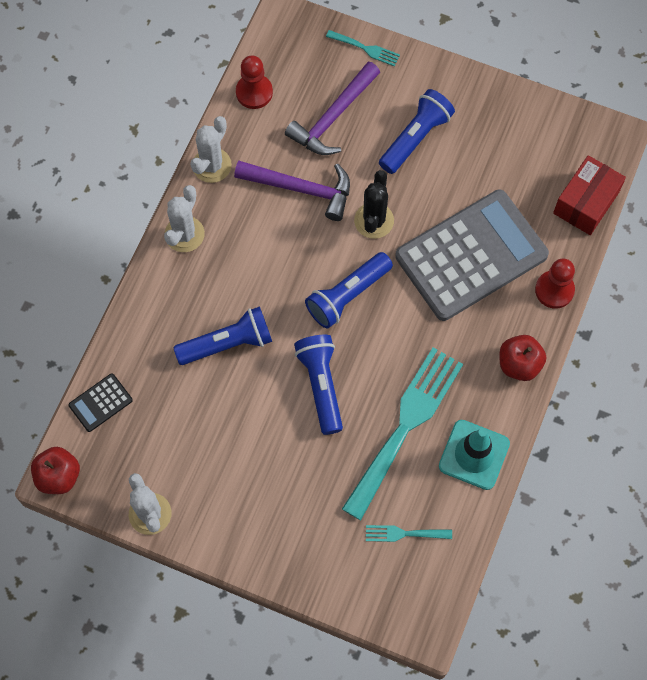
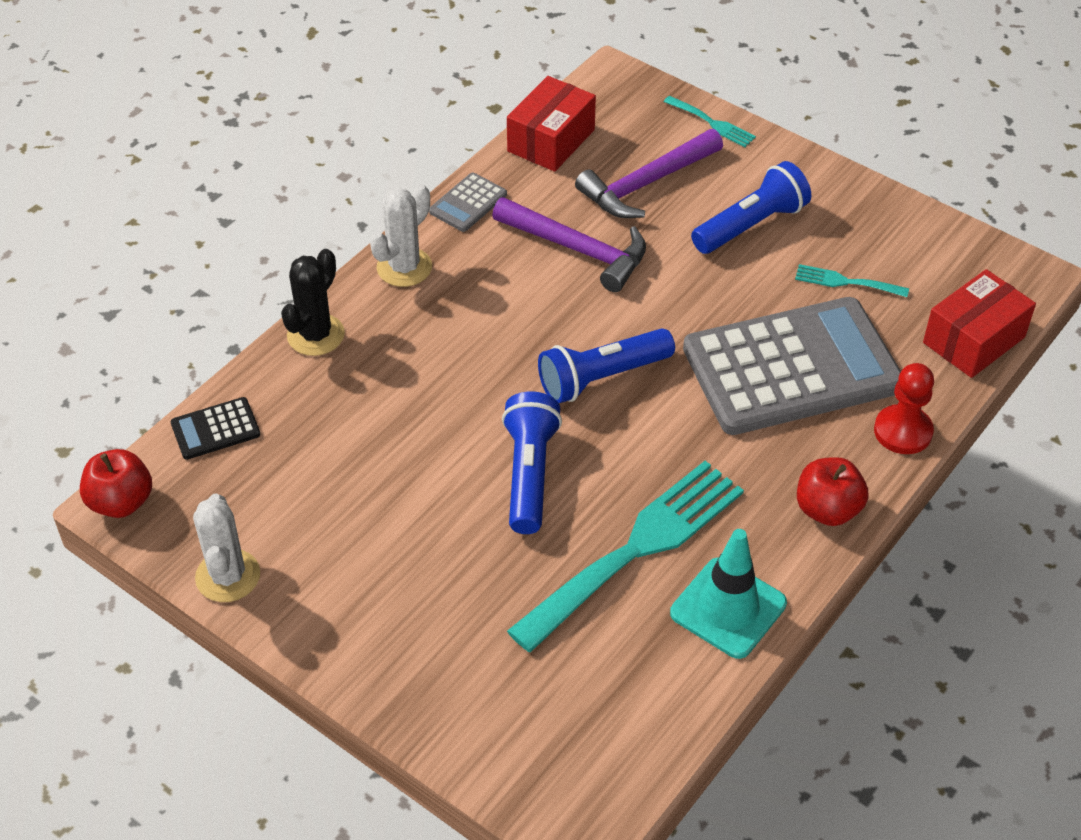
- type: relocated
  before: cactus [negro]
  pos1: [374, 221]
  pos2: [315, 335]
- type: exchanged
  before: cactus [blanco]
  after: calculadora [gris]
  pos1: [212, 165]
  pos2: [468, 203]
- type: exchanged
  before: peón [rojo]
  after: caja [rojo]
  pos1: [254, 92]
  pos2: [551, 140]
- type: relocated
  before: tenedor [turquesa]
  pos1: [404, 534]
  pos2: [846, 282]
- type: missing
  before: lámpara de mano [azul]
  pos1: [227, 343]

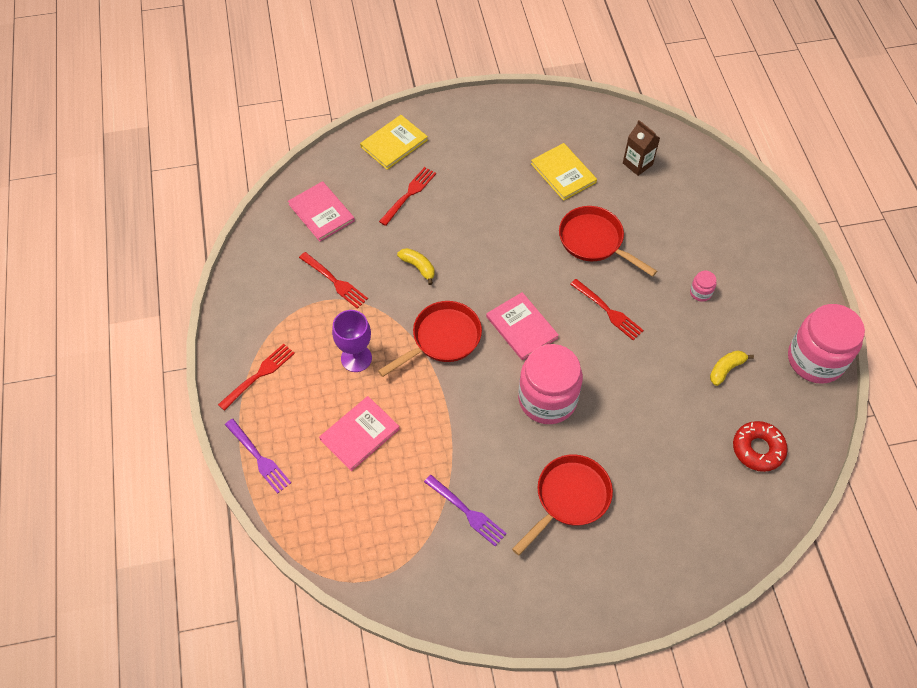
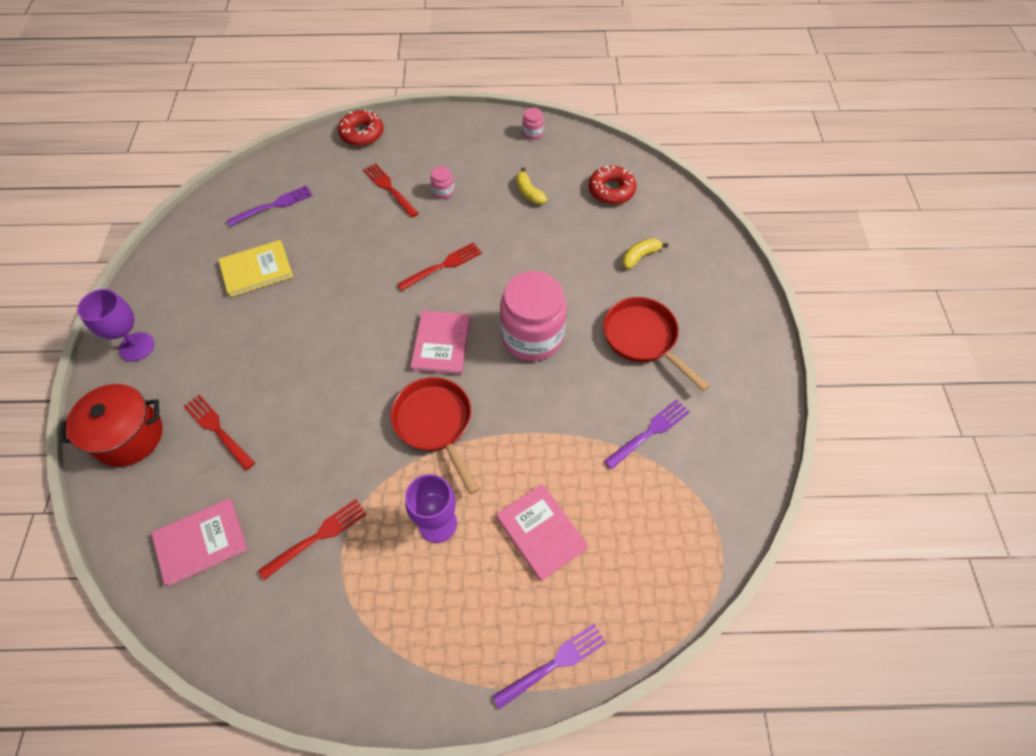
- type: exchanged
  before: libro [amarillo]
  after: olla [rojo]
  pos1: [394, 143]
  pos2: [129, 436]
- type: appeared
  after: copa [morado]
  pos2: [137, 347]
- type: exchanged
  before: cartón de leche [marrón]
  after: tenedor [morado]
  pos1: [637, 164]
  pos2: [273, 205]
- type: appeared
  after: rosquilla [rojo]
  pos2: [362, 133]
- type: relocated
  before: tenedor [rojo]
  pos1: [259, 375]
  pos2: [389, 189]
- type: spun
  before: libro [rosa]
  pos1: [521, 327]
  pos2: [441, 344]
  turn: -60
- type: size
  before: tarro [rosa]
  pos1: [815, 359]
  pos2: [532, 133]
  scale: 0.4
- type: relocated
  before: plátano [amarillo]
  pos1: [418, 267]
  pos2: [640, 256]
- type: missing
  before: sartén [rojo]
  pos1: [594, 241]

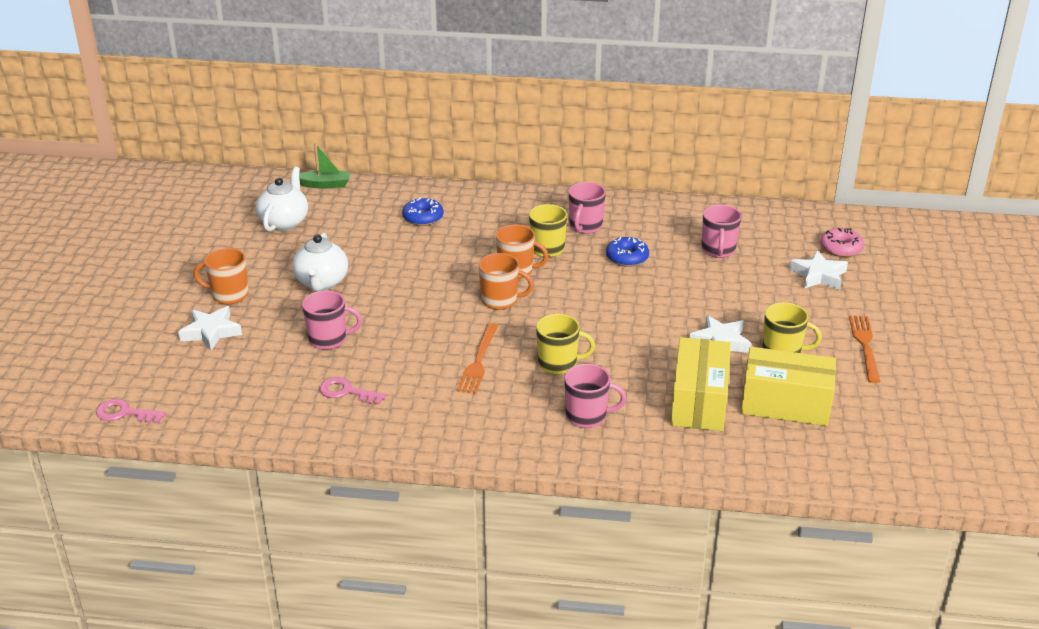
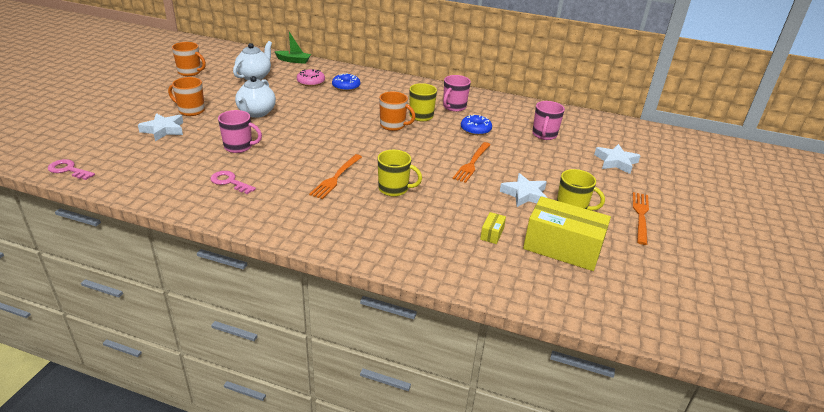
- type: relocated
  before: taza [naranja]
  pos1: [500, 300]
  pos2: [190, 72]
- type: relocated
  before: rosquilla [rosa]
  pos1: [841, 248]
  pos2: [311, 82]
- type: appeared
  after: tenedor [naranja]
  pos2: [472, 164]
- type: size
  before: caja [amarillo]
  pos1: [699, 401]
  pos2: [492, 234]
  scale: 0.41
- type: missing
  before: taza [rosa]
  pos1: [587, 416]

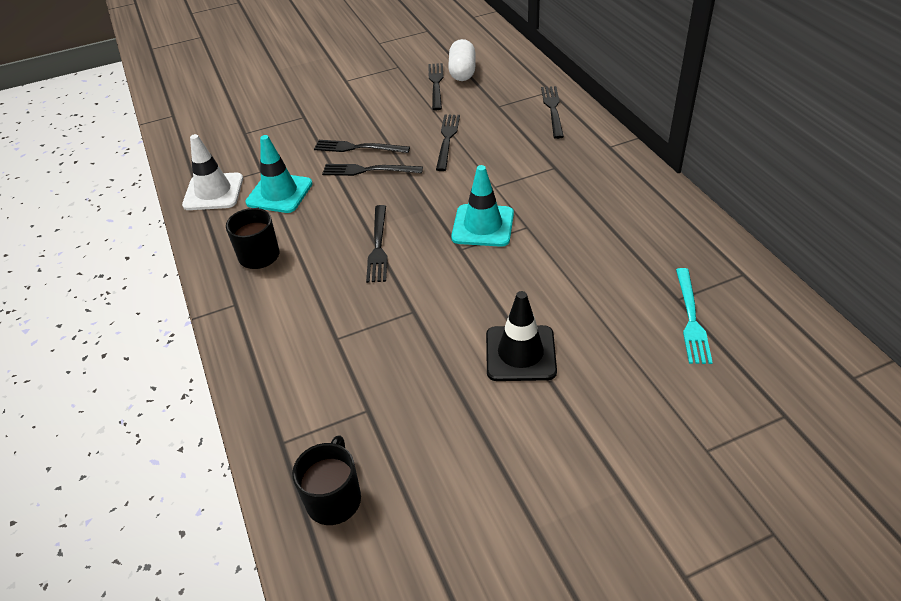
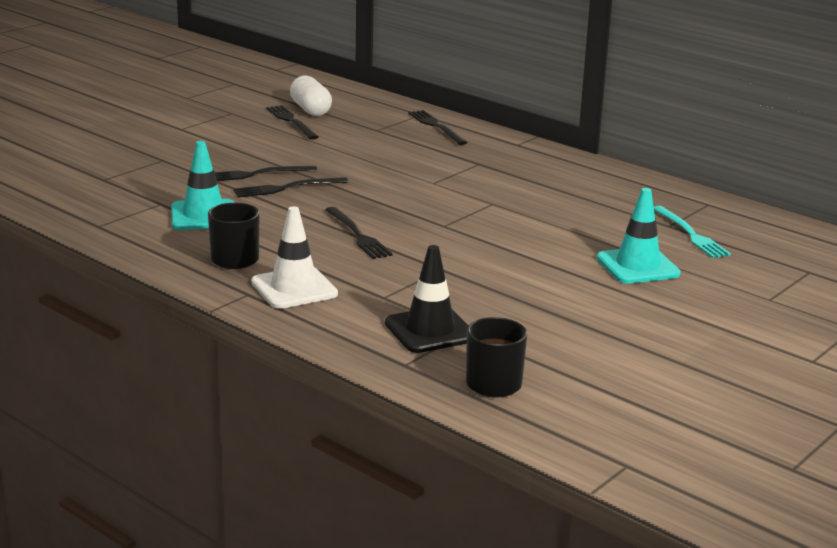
- type: relocated
  before: cono de tráfico [blanco]
  pos1: [213, 192]
  pos2: [294, 288]
- type: relocated
  before: cono de tráfico [negro]
  pos1: [520, 353]
  pos2: [430, 330]
- type: relocated
  before: cono de tráfico [turquesa]
  pos1: [483, 226]
  pos2: [637, 266]
- type: missing
  before: tenedor [negro]
  pos1: [447, 140]

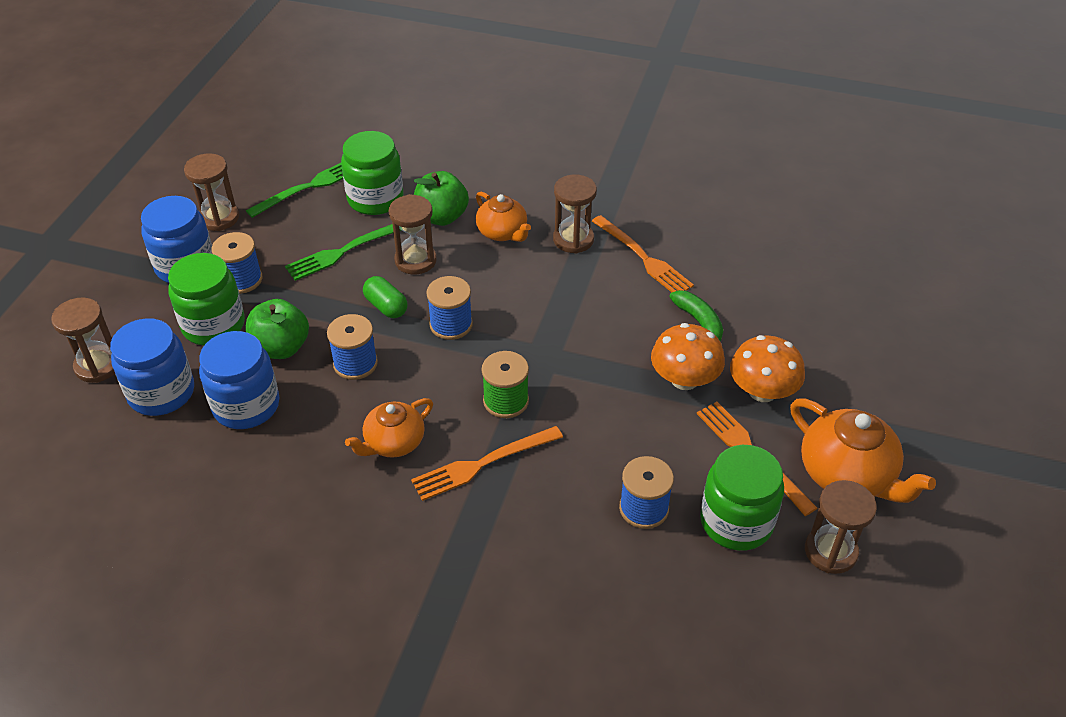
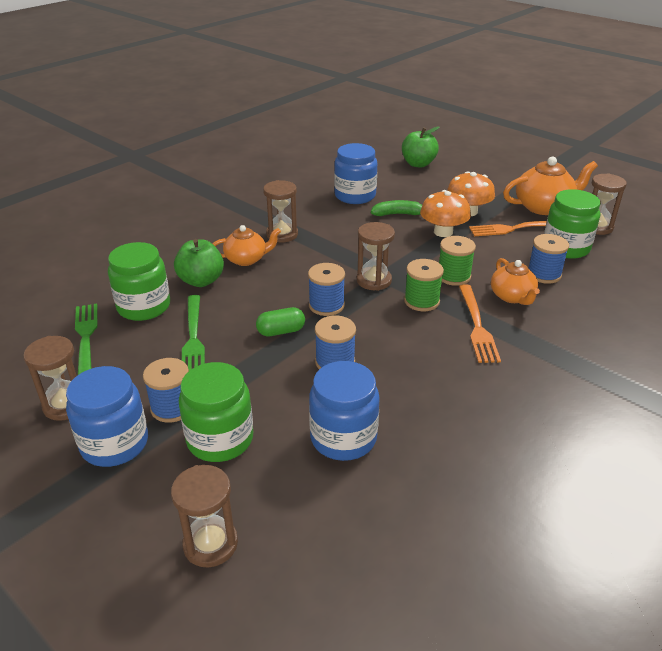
- type: relocated
  before: tarro [azul]
  pos1: [161, 393]
  pos2: [355, 196]
- type: relocated
  before: reloj de arena [marrón]
  pos1: [415, 260]
  pos2: [374, 280]
- type: relocated
  before: manzana [verde]
  pos1: [281, 348]
  pos2: [418, 164]
- type: appeared
  after: carrete [verde]
  pos2: [453, 276]
- type: relocated
  before: tetera [naranja]
  pos1: [393, 443]
  pos2: [512, 297]
- type: missing
  before: tenedor [naranja]
  pos1: [643, 258]

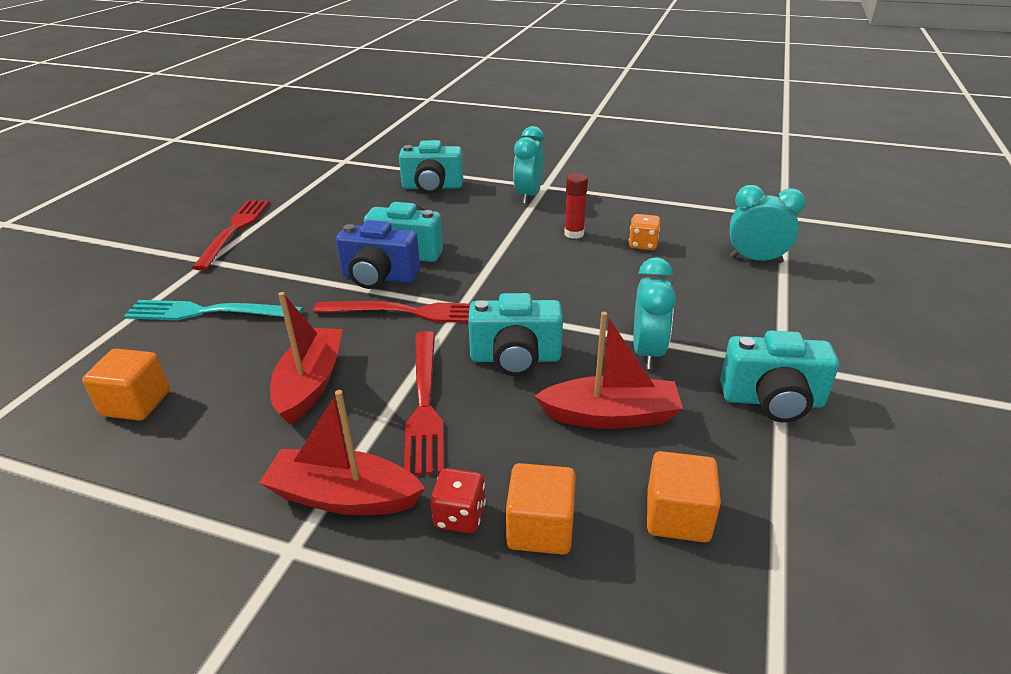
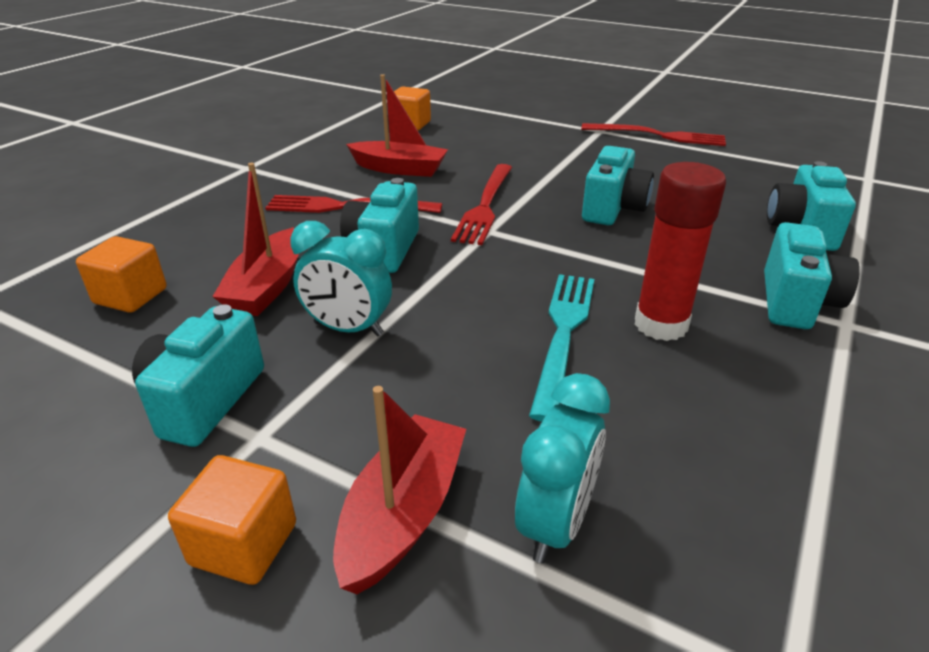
- type: relocated
  before: cubo [naranja]
  pos1: [540, 528]
  pos2: [244, 544]
- type: relocated
  before: barco [rojo]
  pos1: [343, 497]
  pos2: [403, 514]
- type: relocated
  before: tenedor [turquesa]
  pos1: [208, 312]
  pos2: [563, 335]
- type: size
  before: barra de pegamento [rojo]
  pos1: [574, 234]
  pos2: [660, 325]
  scale: 1.71
- type: exchanged
  before: despertador [turquesa]
  after: cámara [turquesa]
  pos1: [528, 196]
  pos2: [796, 302]
- type: missing
  before: cámara [azul]
  pos1: [379, 277]
- type: missing
  before: dado [rojo]
  pos1: [459, 516]
- type: missing
  before: dado [naranja]
  pos1: [643, 244]

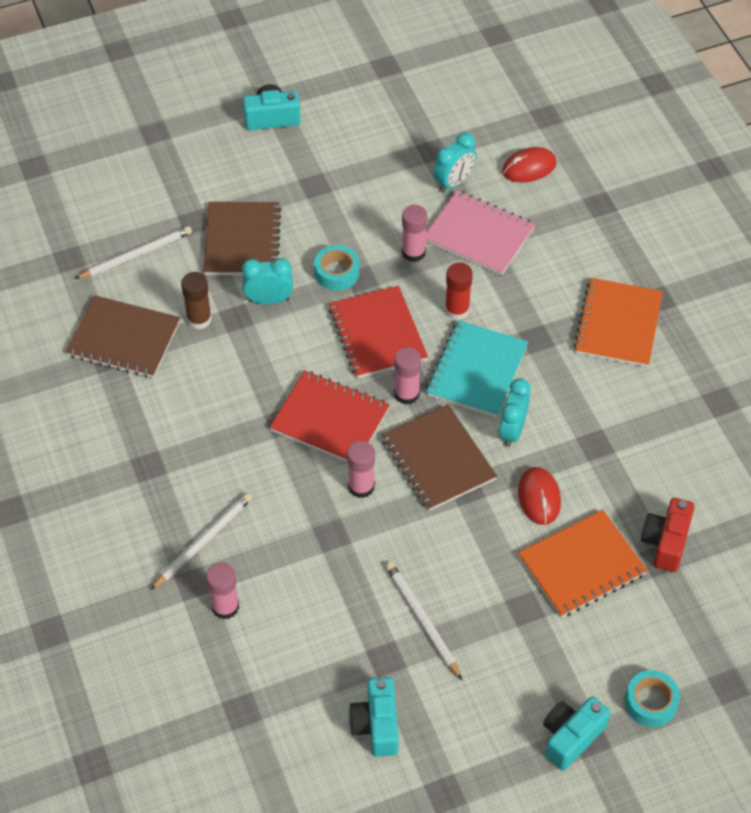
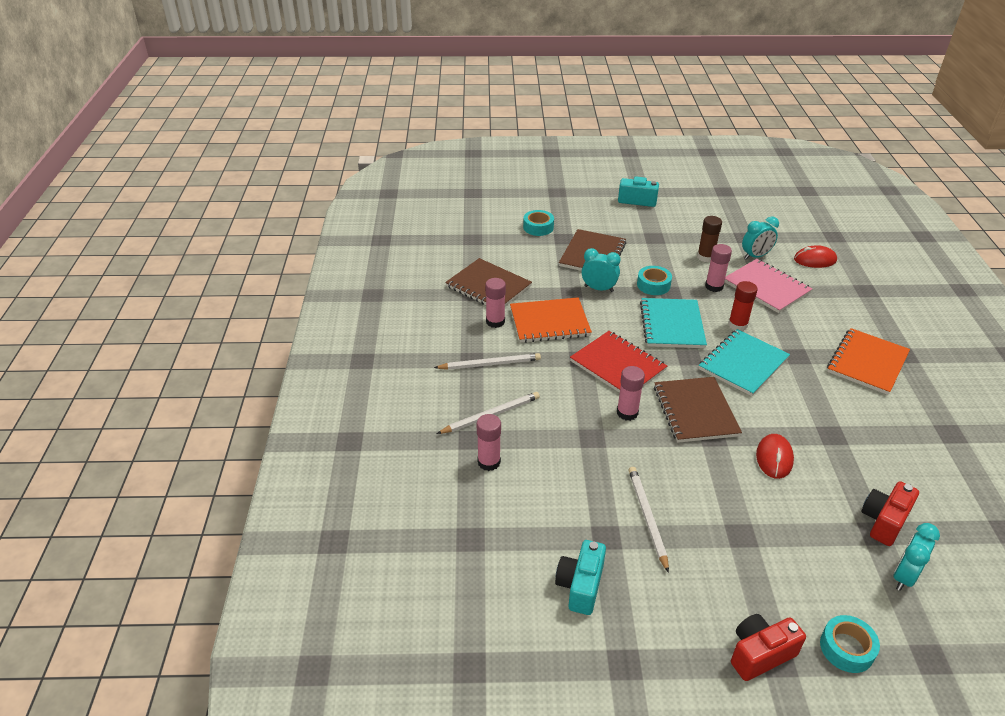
- type: relocated
  before: lápiz [blanco]
  pos1: [136, 255]
  pos2: [489, 364]
- type: relocated
  before: barra de pegamento [rosa]
  pos1: [406, 394]
  pos2: [495, 322]
- type: relocated
  before: cuaderno [naranja]
  pos1: [581, 565]
  pos2: [549, 322]
- type: appeared
  after: cinta adhesiva [turquesa]
  pos2: [538, 227]
- type: colour
  before: cuaderno [rojo]
  after: cuaderno [turquesa]
  pos1: [377, 334]
  pos2: [672, 325]
- type: relocated
  before: barra de pegamento [marrón]
  pos1: [199, 319]
  pos2: [705, 257]
- type: colour
  before: cámara [turquesa]
  after: cámara [rojo]
  pos1: [571, 737]
  pos2: [760, 654]
- type: relocated
  before: despertador [turquesa]
  pos1: [512, 431]
  pos2: [904, 576]

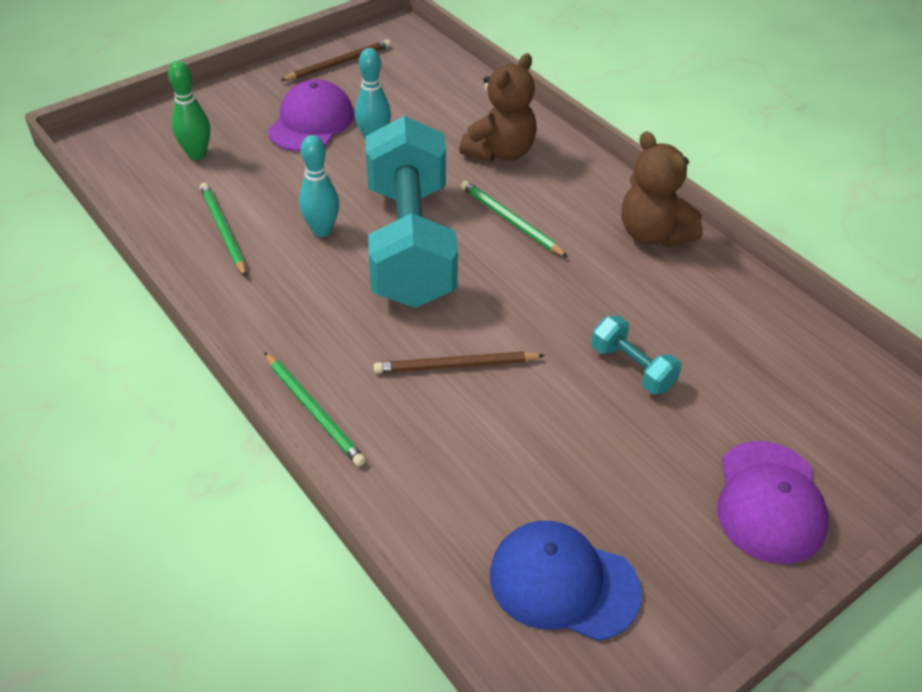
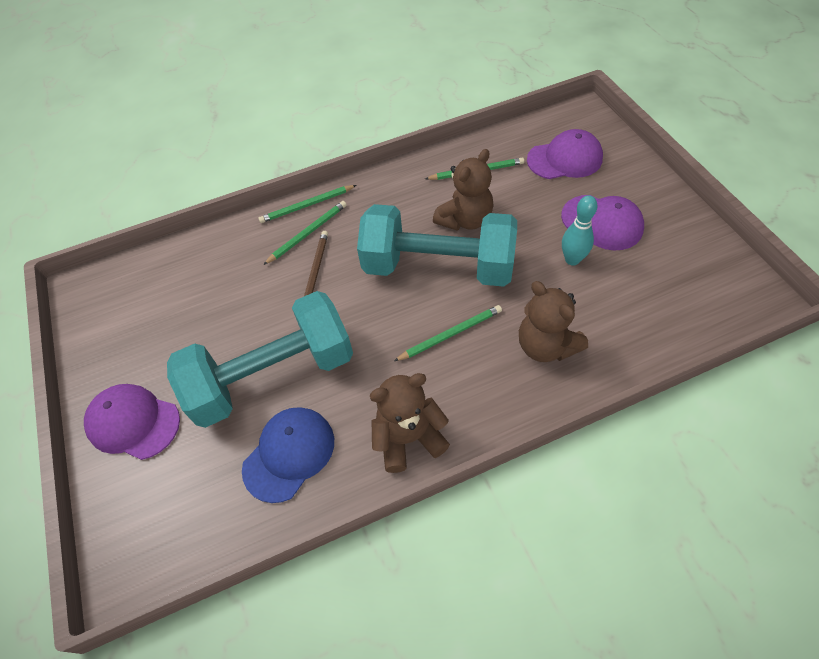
- type: size
  before: mancuerna [turquesa]
  pos1: [632, 368]
  pos2: [272, 376]
  scale: 2.45
- type: relocated
  before: gorra [azul]
  pos1: [563, 583]
  pos2: [289, 454]
- type: appeared
  after: lápiz [verde]
  pos2: [308, 233]
- type: exchanged
  before: bolo [turquesa]
  after: osito [marrón]
  pos1: [322, 230]
  pos2: [465, 220]
- type: exchanged
  before: bolo [verde]
  after: gorra [morado]
  pos1: [197, 154]
  pos2: [565, 159]
- type: missing
  before: lápiz [marrón]
  pos1: [339, 63]

